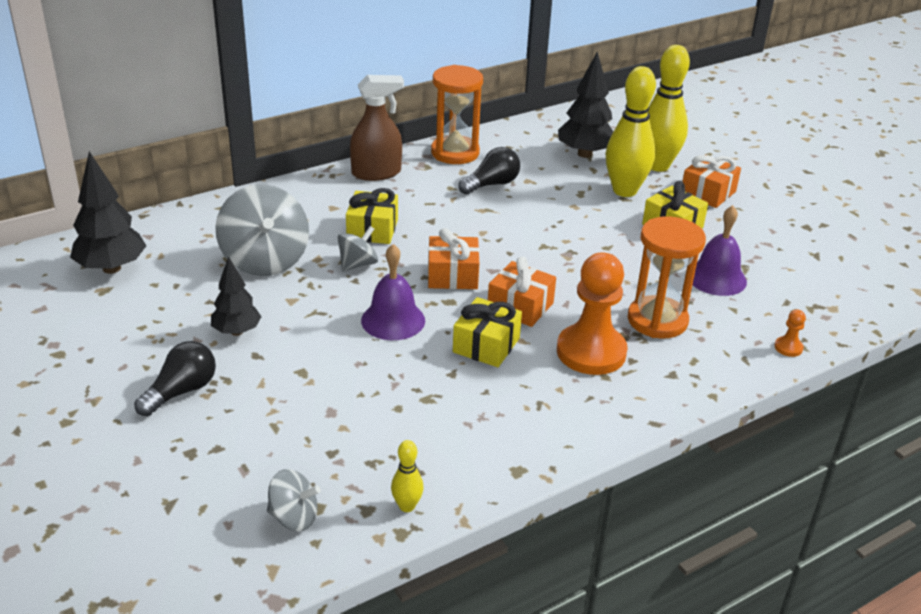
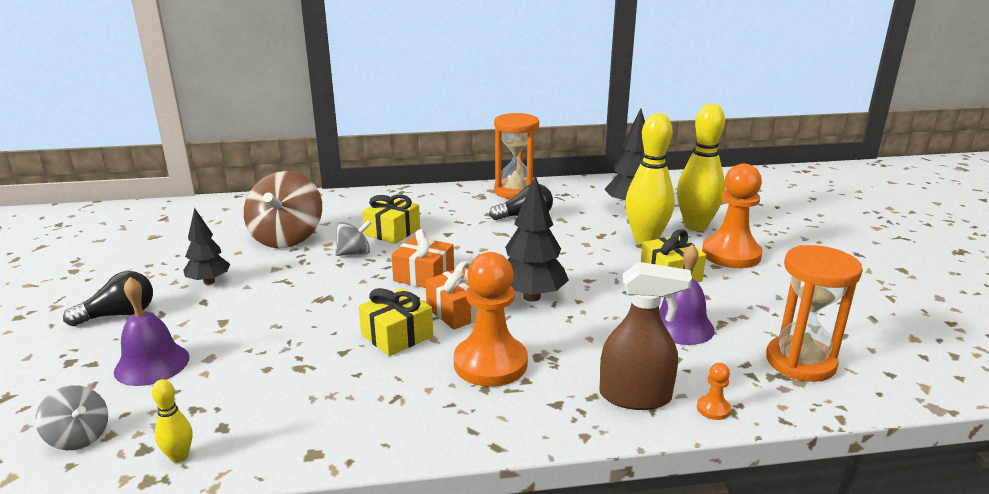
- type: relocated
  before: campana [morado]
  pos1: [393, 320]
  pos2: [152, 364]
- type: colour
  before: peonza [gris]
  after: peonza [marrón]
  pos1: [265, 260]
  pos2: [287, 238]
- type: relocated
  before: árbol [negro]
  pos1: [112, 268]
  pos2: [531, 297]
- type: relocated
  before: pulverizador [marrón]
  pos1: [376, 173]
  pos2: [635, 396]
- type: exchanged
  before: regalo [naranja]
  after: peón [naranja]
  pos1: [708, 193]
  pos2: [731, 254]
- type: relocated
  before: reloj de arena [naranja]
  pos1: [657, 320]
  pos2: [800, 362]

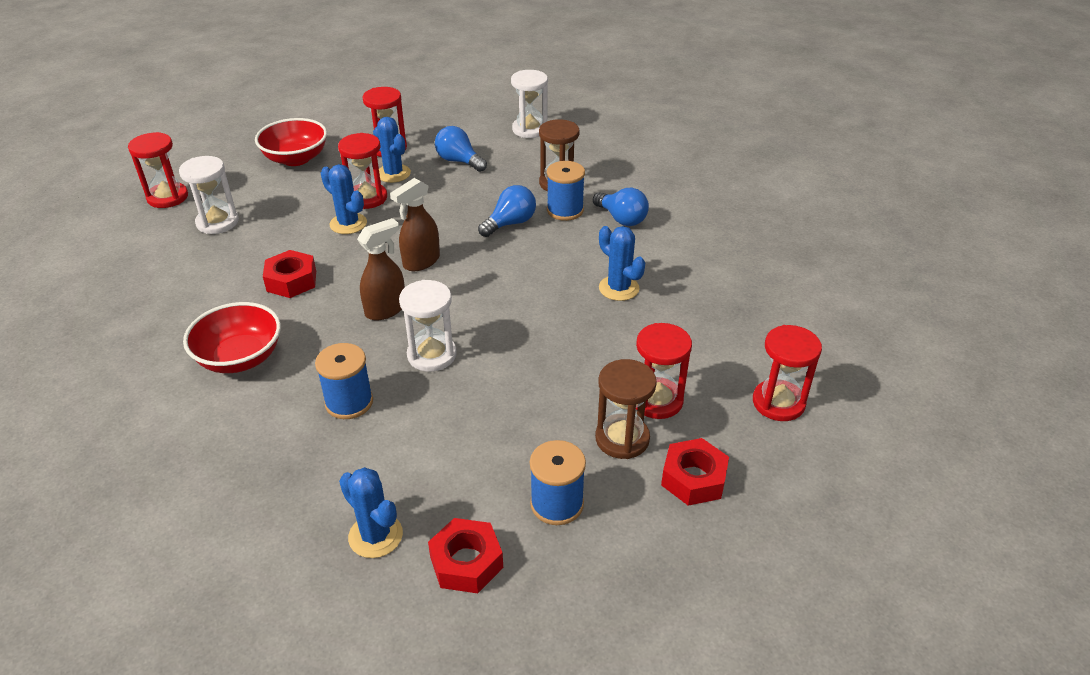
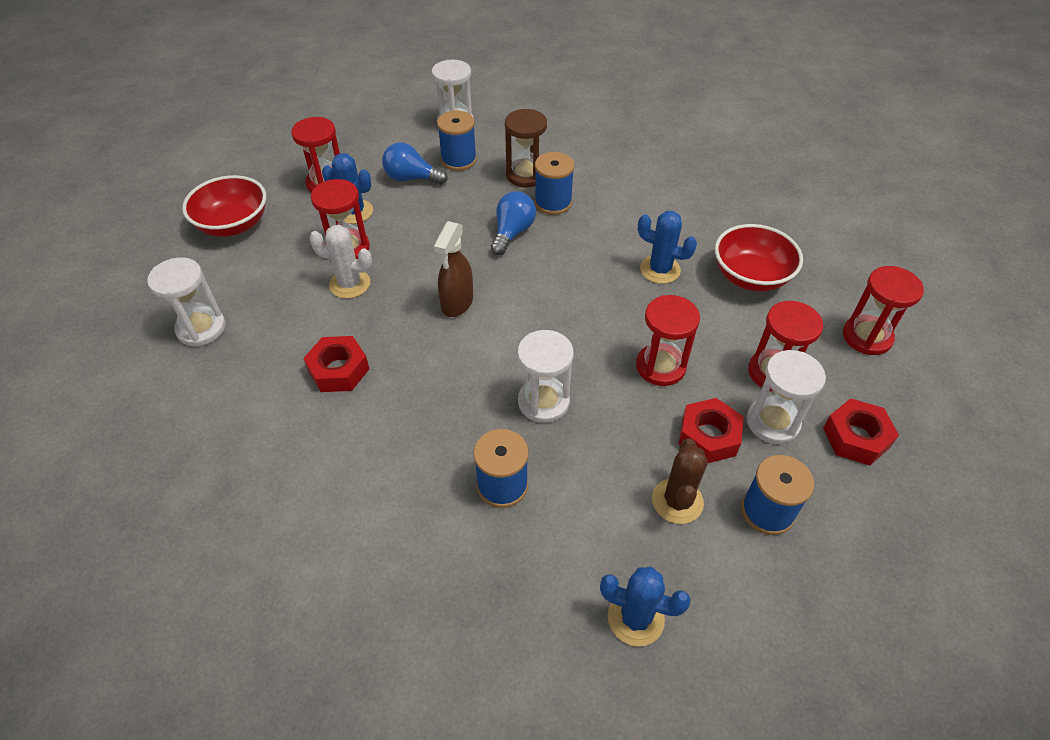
- type: colour
  before: cactus [azul]
  after: cactus [blanco]
  pos1: [348, 224]
  pos2: [350, 284]
- type: appeared
  after: carrete [azul]
  pos2: [458, 160]
- type: relocated
  before: reloj de arena [rojo]
  pos1: [167, 197]
  pos2: [660, 366]
- type: appeared
  after: cactus [marrón]
  pos2: [677, 501]
- type: relocated
  before: tuerca [rojo]
  pos1: [466, 562]
  pos2: [708, 436]
- type: relocated
  before: cuenco [rojo]
  pos1: [240, 358]
  pos2: [750, 276]
- type: colour
  before: reloj de arena [marrón]
  after: reloj de arena [blanco]
  pos1: [622, 438]
  pos2: [772, 422]
- type: missing
  before: pulverizador [marrón]
  pos1: [386, 309]
- type: missing
  before: bombilla [azul]
  pos1: [621, 219]

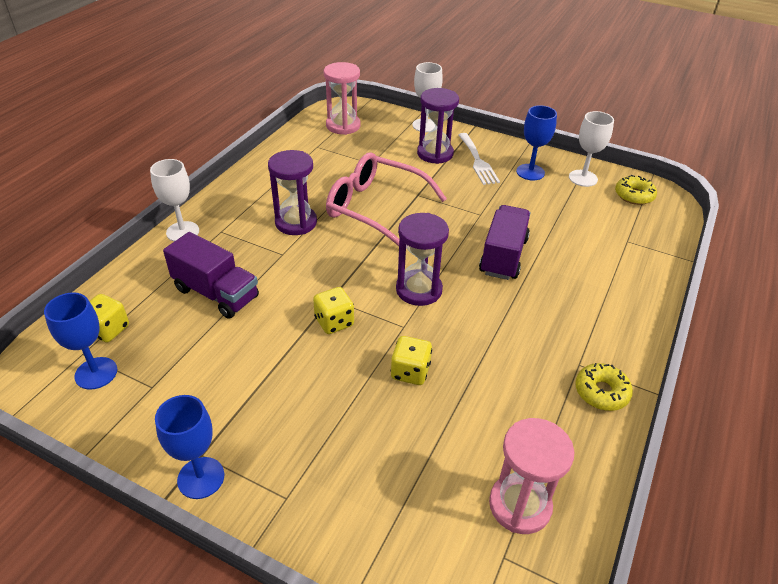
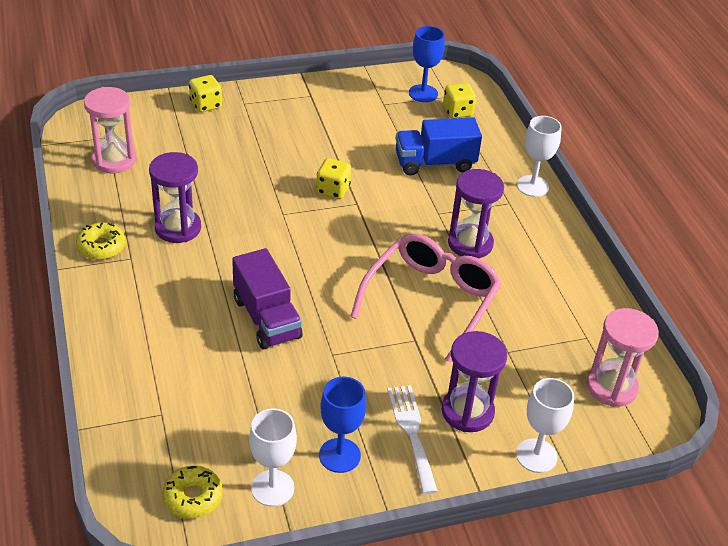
- type: relocated
  before: reloj de arena [morado]
  pos1: [419, 290]
  pos2: [178, 228]
- type: relocated
  before: dado [amarillo]
  pos1: [410, 372]
  pos2: [206, 105]
- type: spun
  before: gafas [rosa]
  pos1: [374, 207]
  pos2: [432, 299]
  turn: -45
- type: spun
  before: tenedor [blanco]
  pos1: [477, 161]
  pos2: [412, 432]
  turn: 45
- type: colour
  before: camión [morado]
  after: camión [azul]
  pos1: [216, 293]
  pos2: [435, 163]
- type: missing
  before: copa [azul]
  pos1: [201, 478]

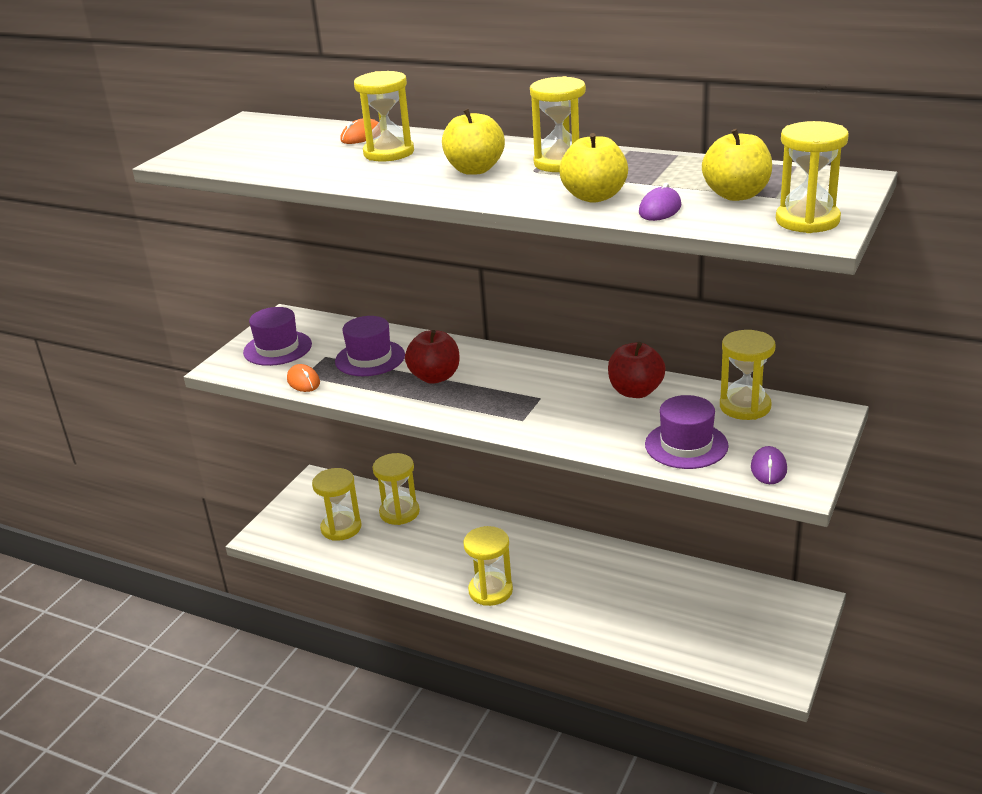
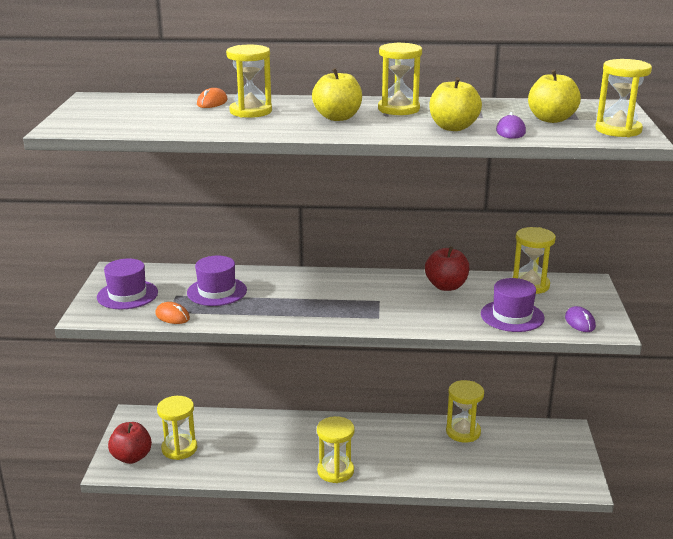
- type: relocated
  before: manzana [rojo]
  pos1: [435, 377]
  pos2: [132, 457]
- type: relocated
  before: reloj de arena [amarillo]
  pos1: [399, 512]
  pos2: [463, 432]

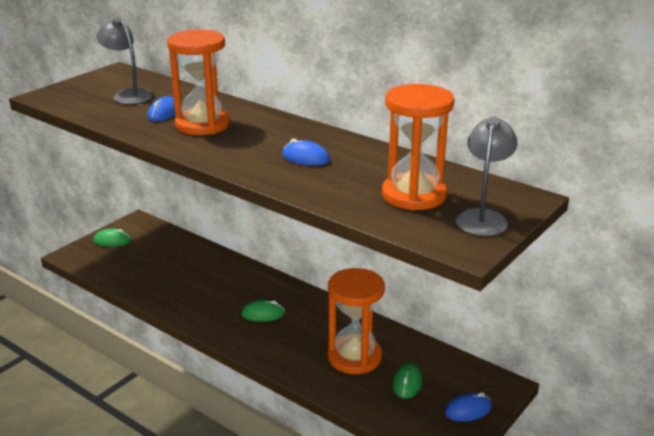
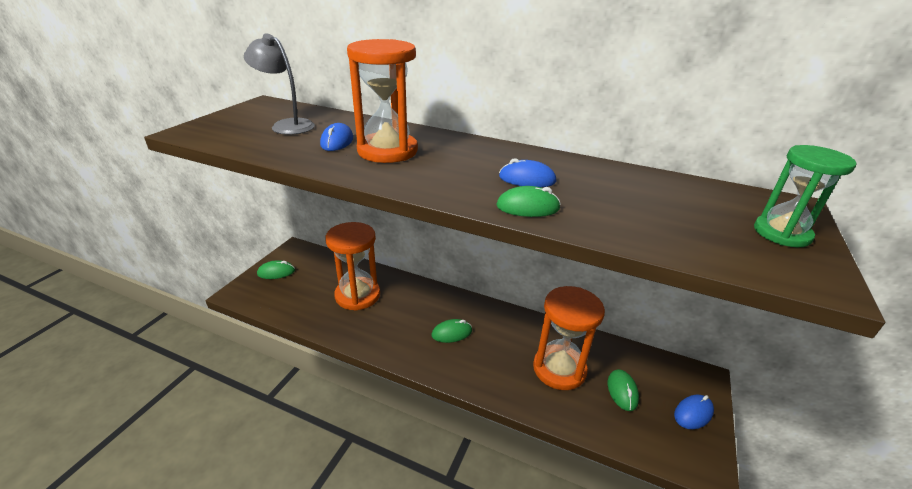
- type: relocated
  before: reloj de arena [naranja]
  pos1: [414, 195]
  pos2: [357, 295]
- type: appeared
  after: ratón [verde]
  pos2: [527, 207]
- type: exchanged
  before: lámpara [gris]
  after: reloj de arena [verde]
  pos1: [483, 217]
  pos2: [781, 233]

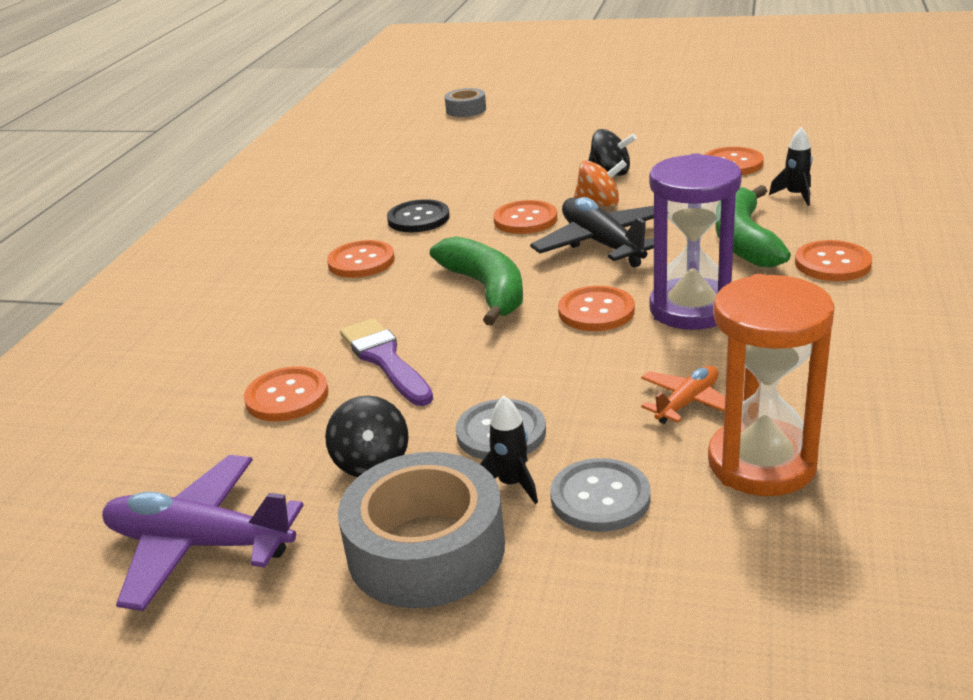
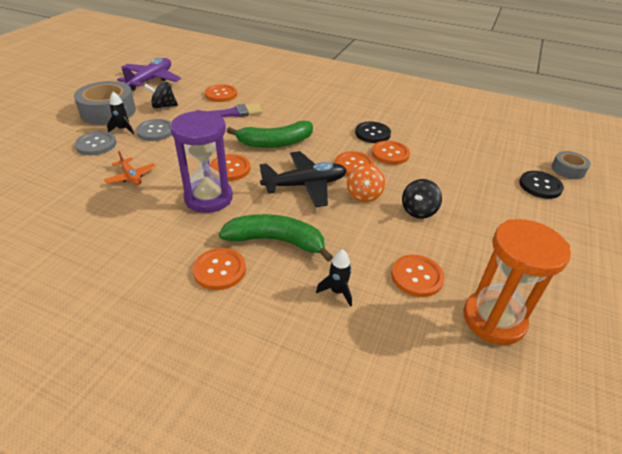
- type: relocated
  before: botón [naranja]
  pos1: [361, 261]
  pos2: [390, 154]
- type: relocated
  before: reloj de arena [naranja]
  pos1: [761, 463]
  pos2: [493, 319]
- type: appeared
  after: botón [negro]
  pos2: [540, 186]

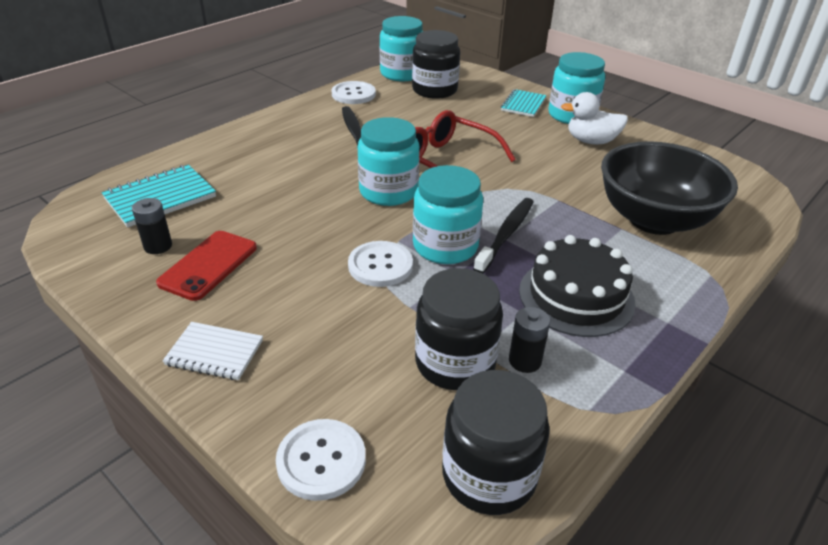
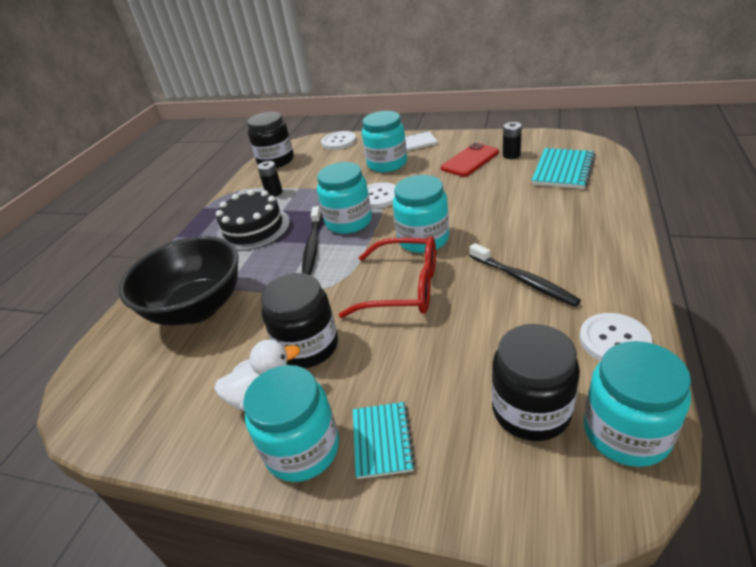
- type: relocated
  before: tarro [negro]
  pos1: [455, 362]
  pos2: [308, 347]
- type: appeared
  after: tarro [turquesa]
  pos2: [387, 164]
- type: spun
  before: móvil [rojo]
  pos1: [208, 265]
  pos2: [470, 160]
  turn: 45

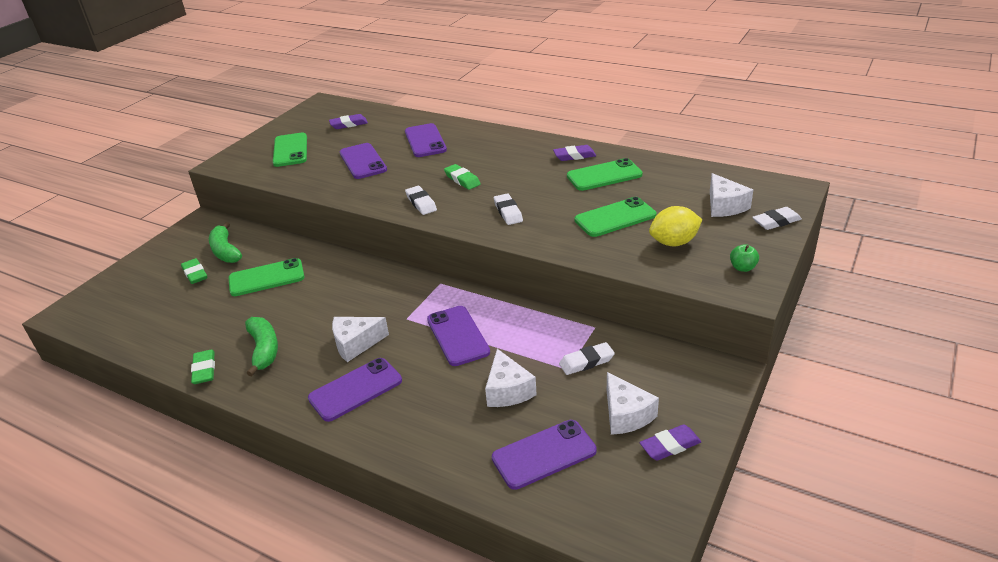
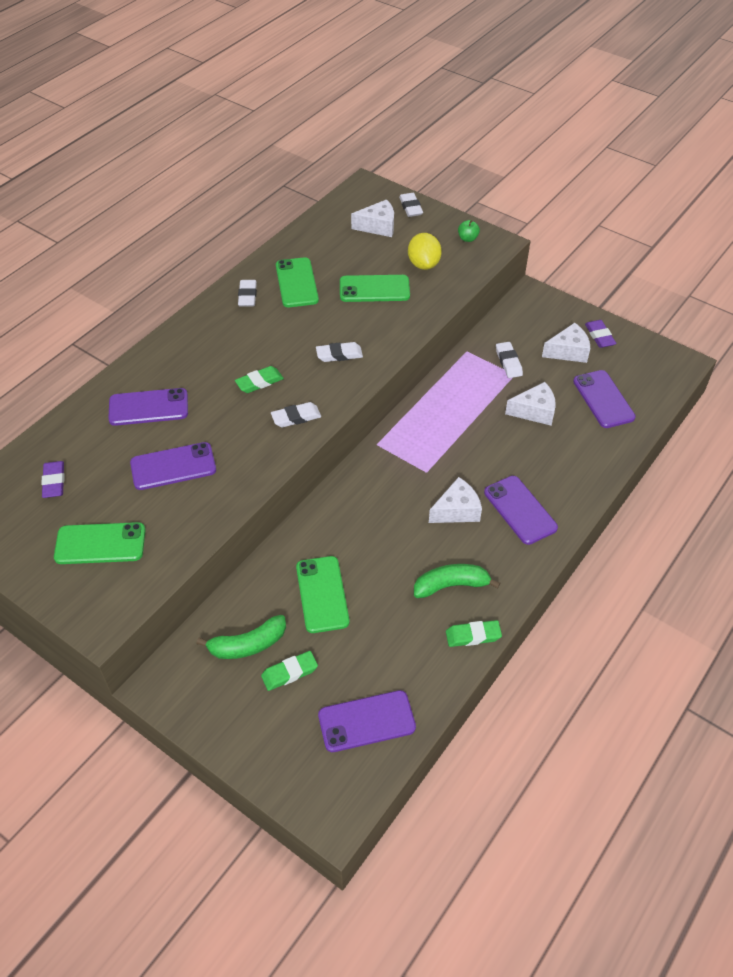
- type: colour
  before: goma de borrar [morado]
  after: goma de borrar [blanco]
  pos1: [574, 156]
  pos2: [247, 296]
- type: relocated
  before: móvil [morado]
  pos1: [458, 336]
  pos2: [366, 721]
- type: spun
  before: móvil [verde]
  pos1: [615, 218]
  pos2: [374, 289]
  turn: -75
- type: spun
  before: queso [blanco]
  pos1: [356, 344]
  pos2: [457, 510]
  turn: -105

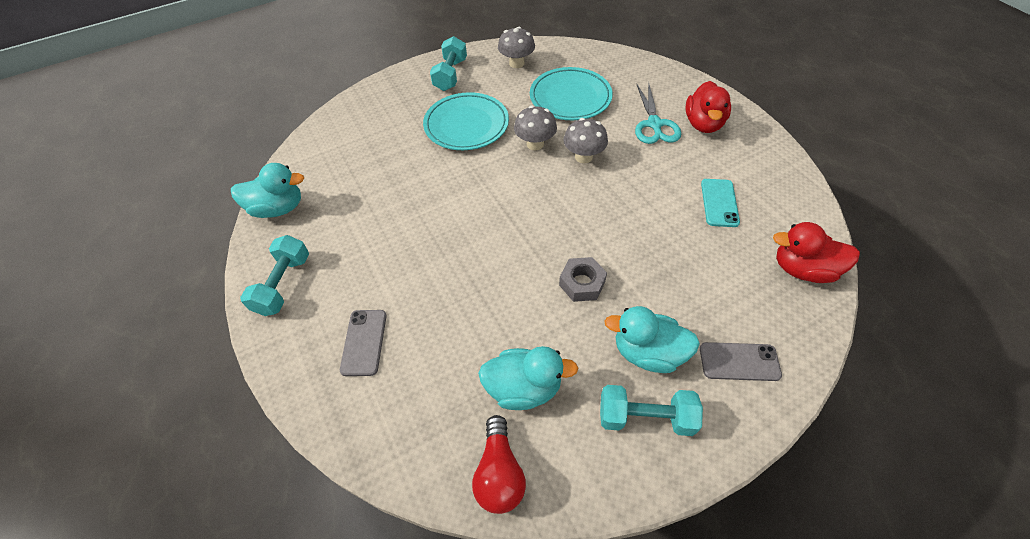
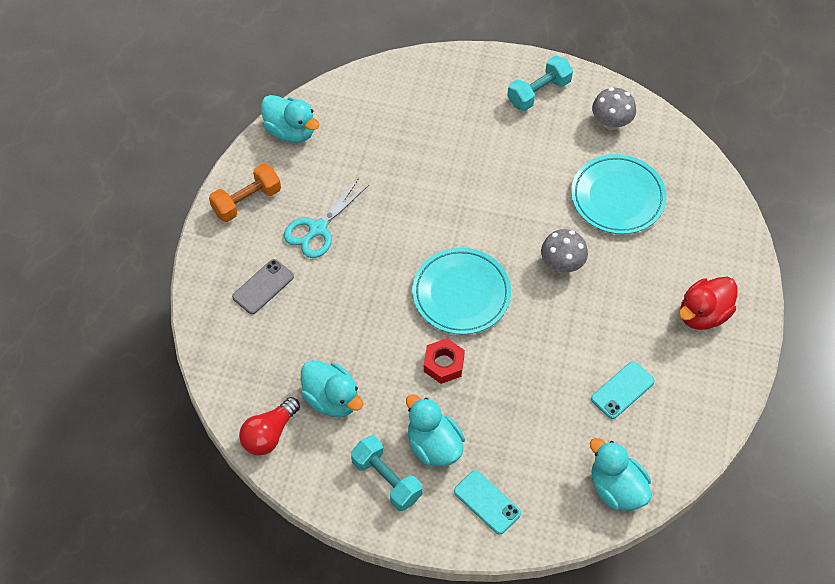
- type: colour
  before: mancuerna [turquesa]
  after: mancuerna [naranja]
  pos1: [283, 284]
  pos2: [247, 201]
- type: relocated
  before: tijeras [turquesa]
  pos1: [654, 124]
  pos2: [318, 229]
- type: relocated
  before: plato [turquesa]
  pos1: [466, 125]
  pos2: [461, 294]
- type: colour
  before: tuerca [gris]
  after: tuerca [rojo]
  pos1: [582, 283]
  pos2: [444, 364]
- type: colour
  before: móvil [gris]
  after: móvil [turquesa]
  pos1: [739, 362]
  pos2: [487, 502]
- type: colour
  before: pato [rojo]
  after: pato [turquesa]
  pos1: [802, 269]
  pos2: [616, 488]
- type: missing
  before: seta [gris]
  pos1: [535, 144]

